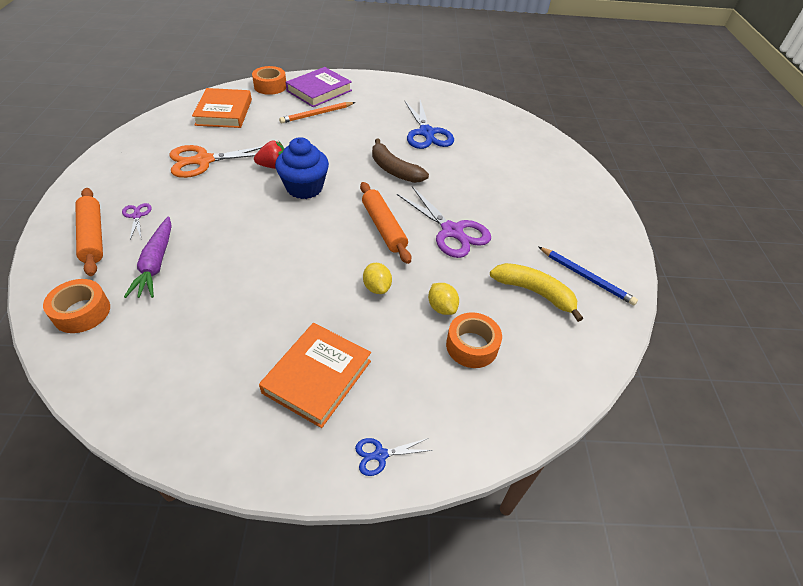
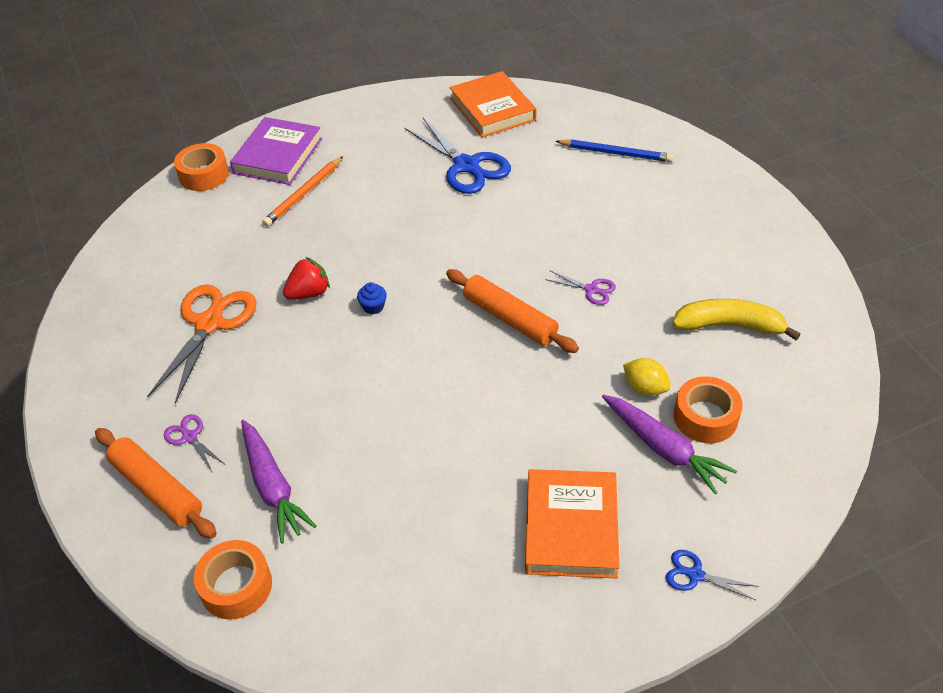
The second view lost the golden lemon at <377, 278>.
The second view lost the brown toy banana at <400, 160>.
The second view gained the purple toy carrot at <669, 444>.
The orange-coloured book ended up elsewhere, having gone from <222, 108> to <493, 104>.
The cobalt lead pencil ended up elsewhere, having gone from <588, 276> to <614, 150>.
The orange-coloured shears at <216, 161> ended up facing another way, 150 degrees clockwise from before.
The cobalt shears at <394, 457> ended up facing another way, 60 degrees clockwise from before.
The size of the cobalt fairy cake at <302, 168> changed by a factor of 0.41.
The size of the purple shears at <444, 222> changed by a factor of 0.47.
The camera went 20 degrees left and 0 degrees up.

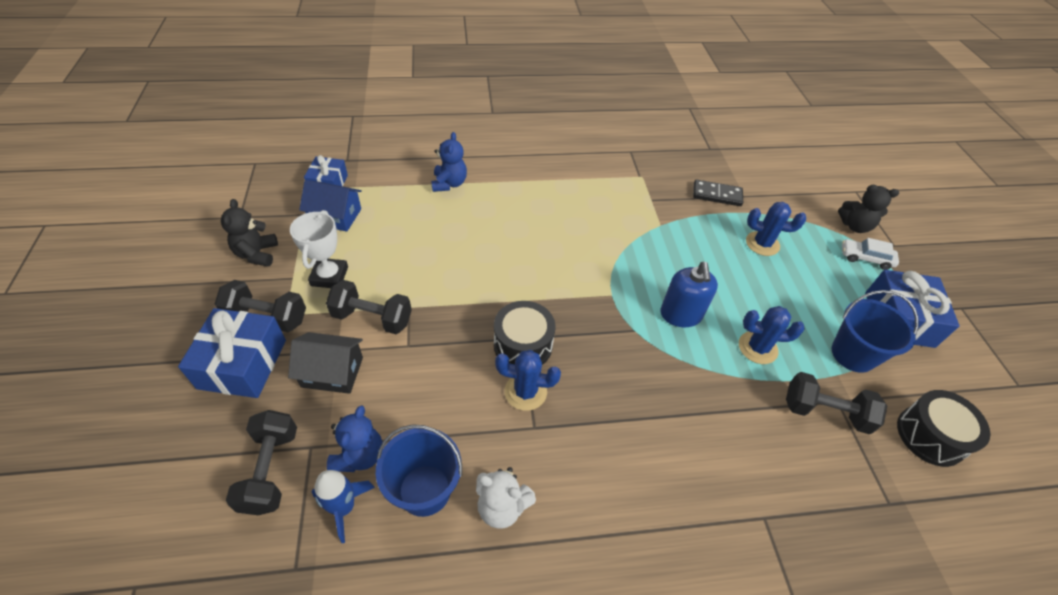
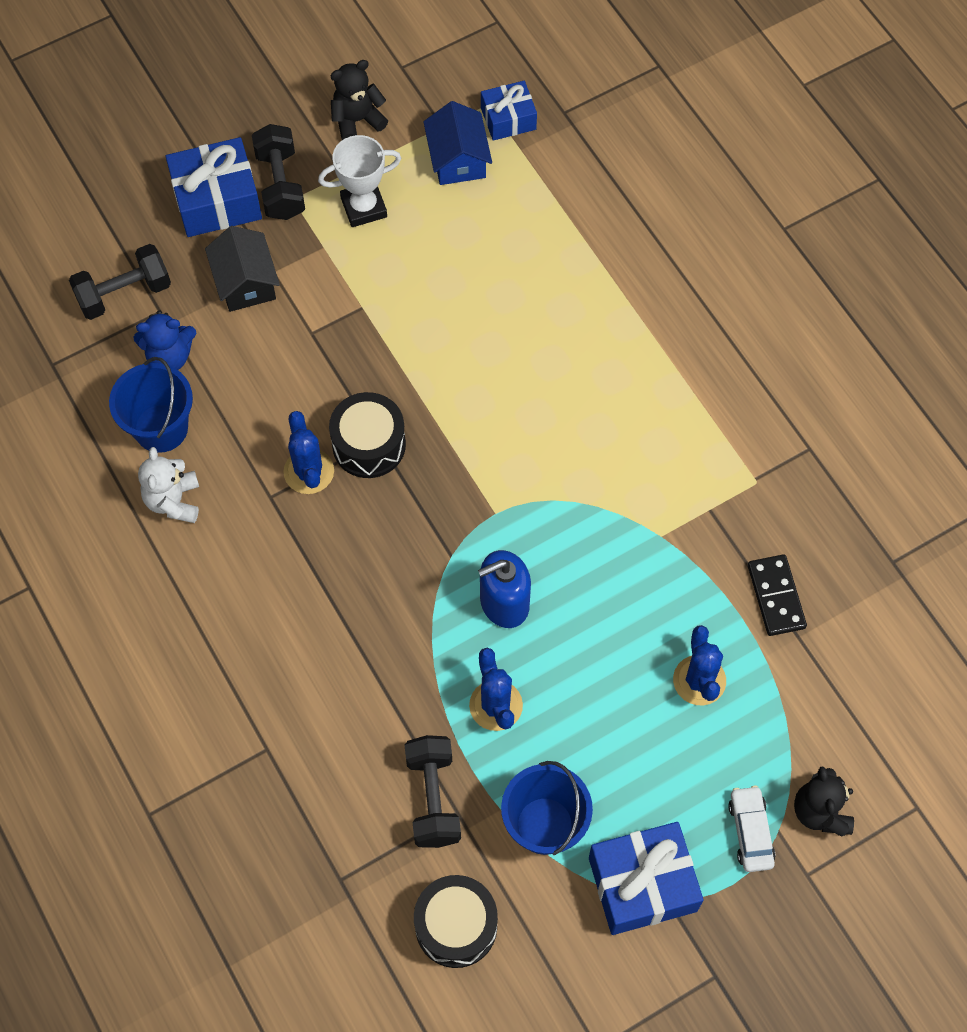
The second view lost the cobalt toy rocket at <343, 506>.
The second view lost the black dumbbell at <369, 307>.
The second view lost the cobalt stuffed bear at <449, 162>.
The camera went 70 degrees right and 15 degrees up.

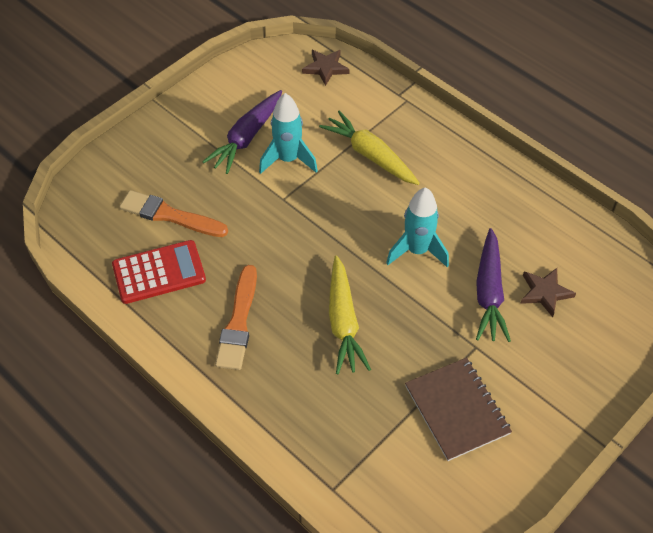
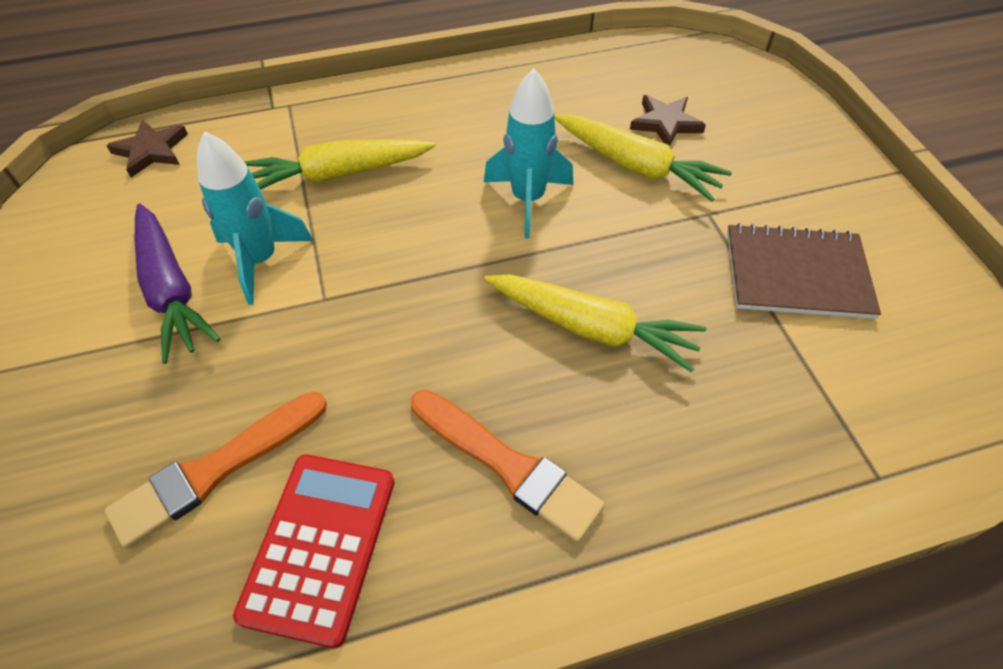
What was the purple toy carrot at <493, 285> turned into the golden toy carrot at <643, 158>.
The camera went 60 degrees left and 0 degrees up.

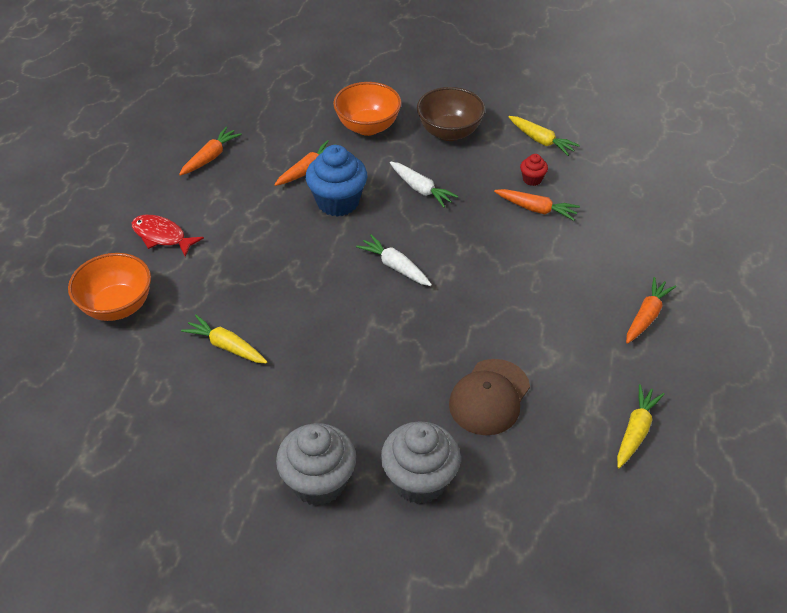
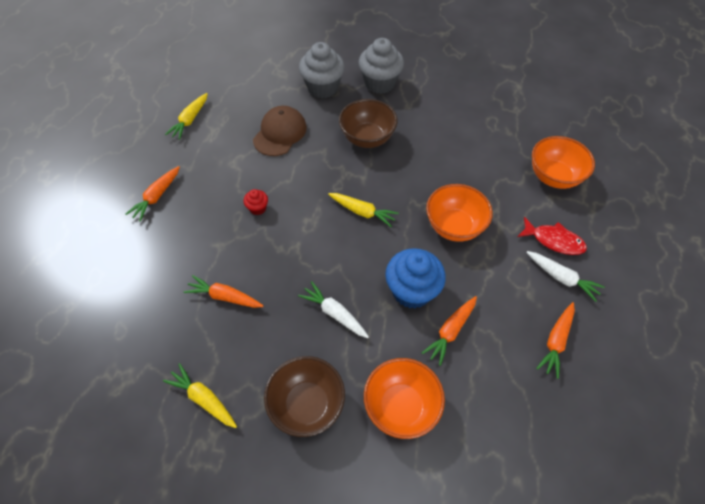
The second view gained the brown serving bowl at <368, 123>.
The second view gained the orange-coloured serving bowl at <459, 213>.
The golden toy carrot ended up elsewhere, having gone from <224, 339> to <363, 210>.
The snow-white toy carrot ended up elsewhere, having gone from <394, 260> to <565, 276>.
The red fairy cake ended up elsewhere, having gone from <534, 170> to <256, 202>.
The camera went 175 degrees right and 10 degrees up.

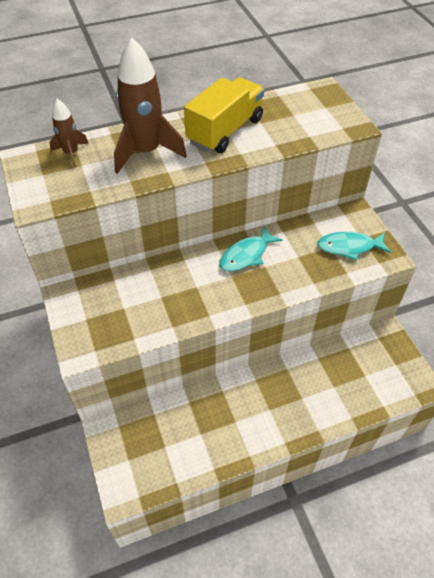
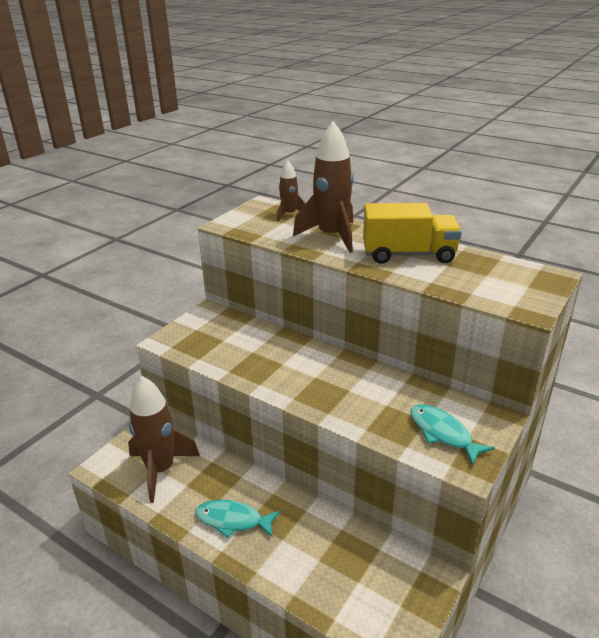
The second view gained the brown toy rocket at <164, 439>.
The turquoise fish ended up elsewhere, having gone from <251, 248> to <237, 519>.
The camera went 55 degrees right and 20 degrees down.

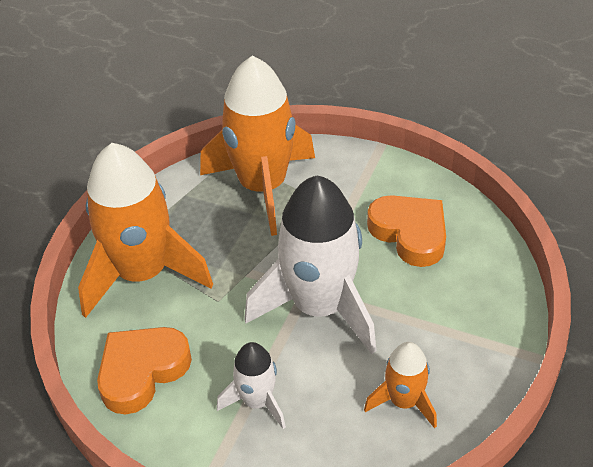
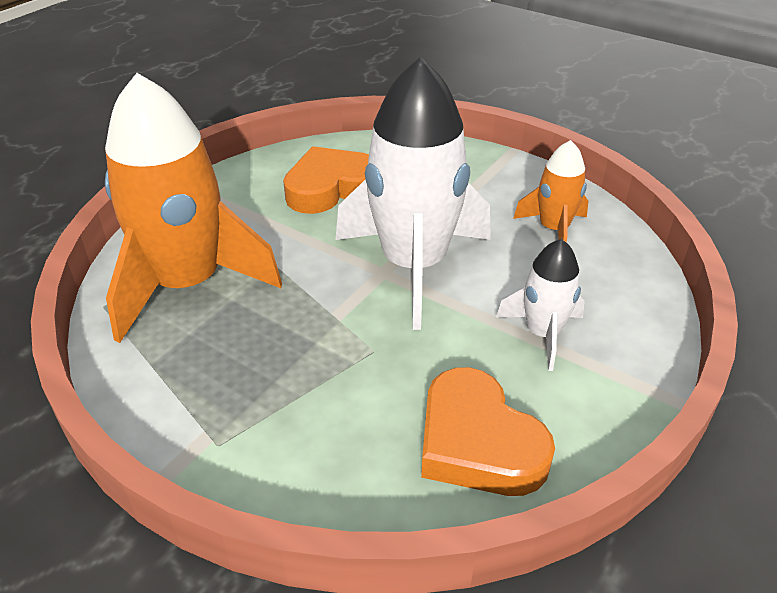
The second view lost the orange-coloured toy rocket at <145, 230>.
The camera went 80 degrees left and 5 degrees down.

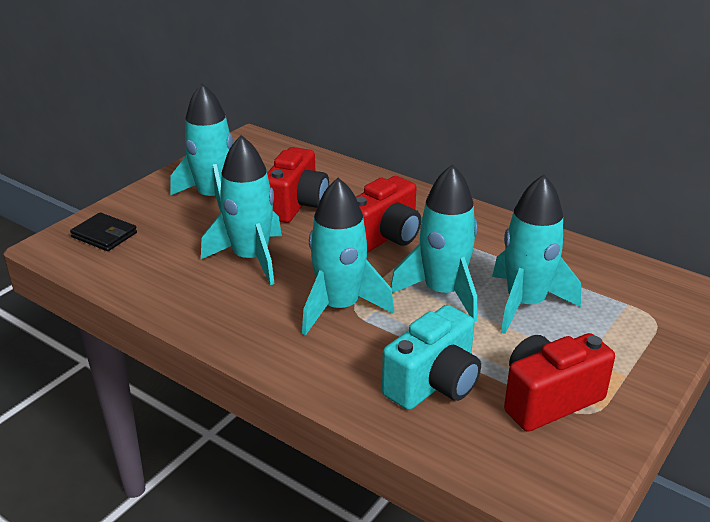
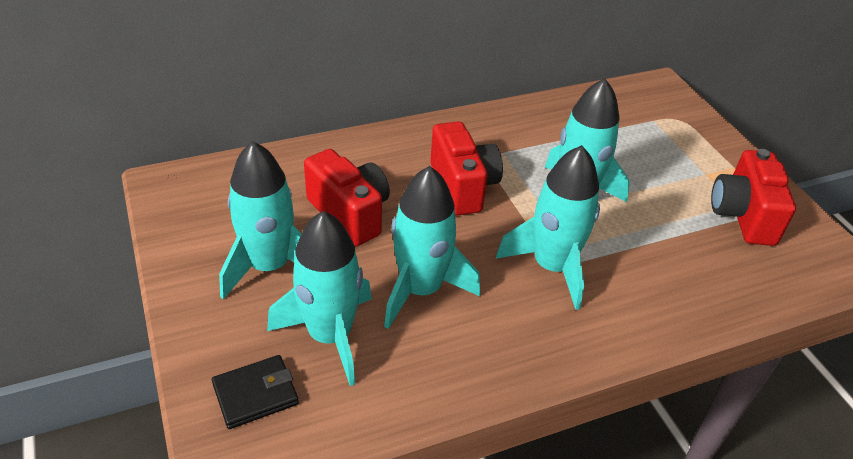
The second view lost the turquoise compact camera at <431, 357>.
The turquoise toy rocket ended up elsewhere, having gone from <536, 254> to <319, 298>.
The camera went 60 degrees left and 10 degrees up.

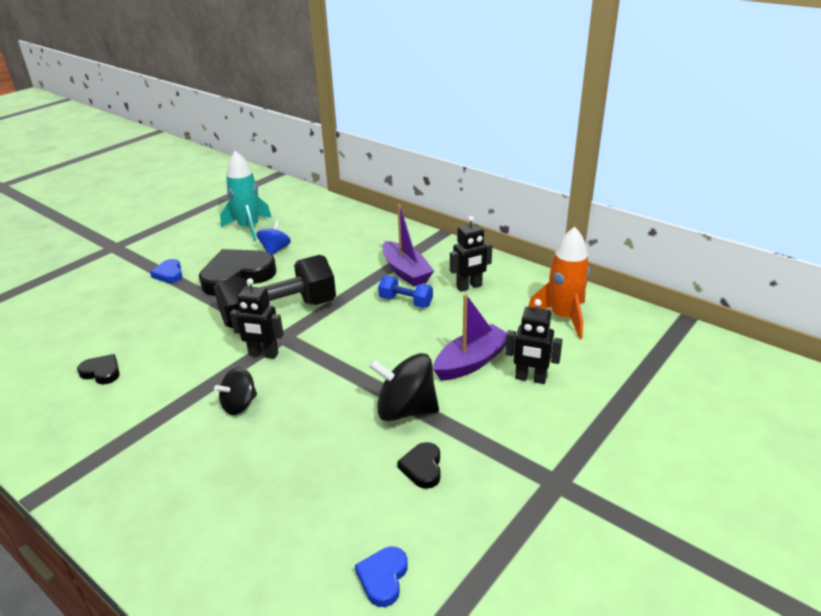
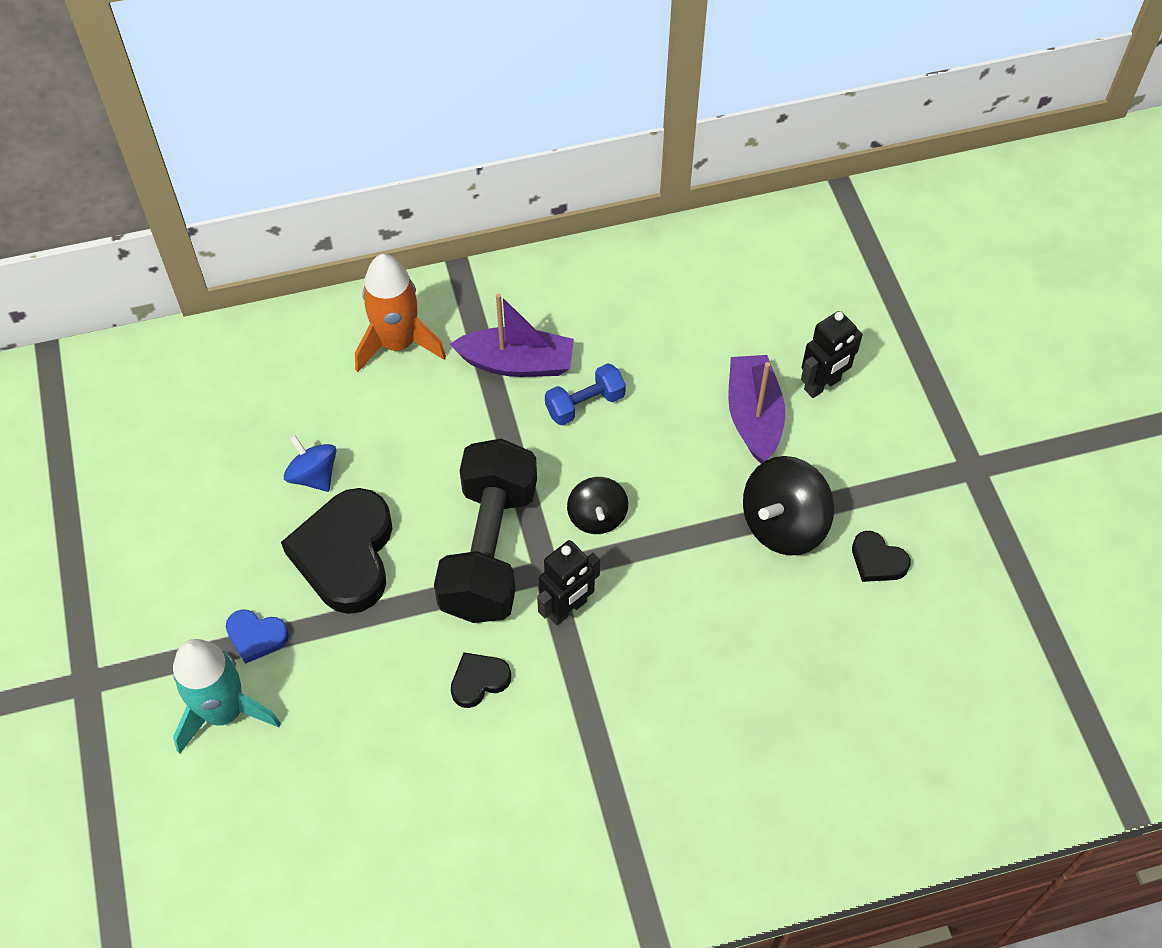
The second view lost the cobalt heart shape at <381, 577>.
The second view lost the black robot at <471, 254>.
The black heart shape ended up elsewhere, having gone from <98, 369> to <481, 680>.
The black spinning top ended up elsewhere, having gone from <235, 391> to <597, 505>.
The turquoise toy rocket ended up elsewhere, having gone from <246, 196> to <227, 696>.
The orange-coloured toy rocket ended up elsewhere, having gone from <559, 283> to <400, 313>.
The camera went 55 degrees left and 25 degrees up.

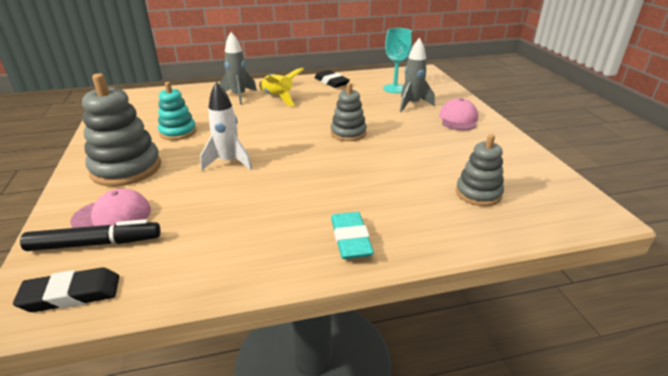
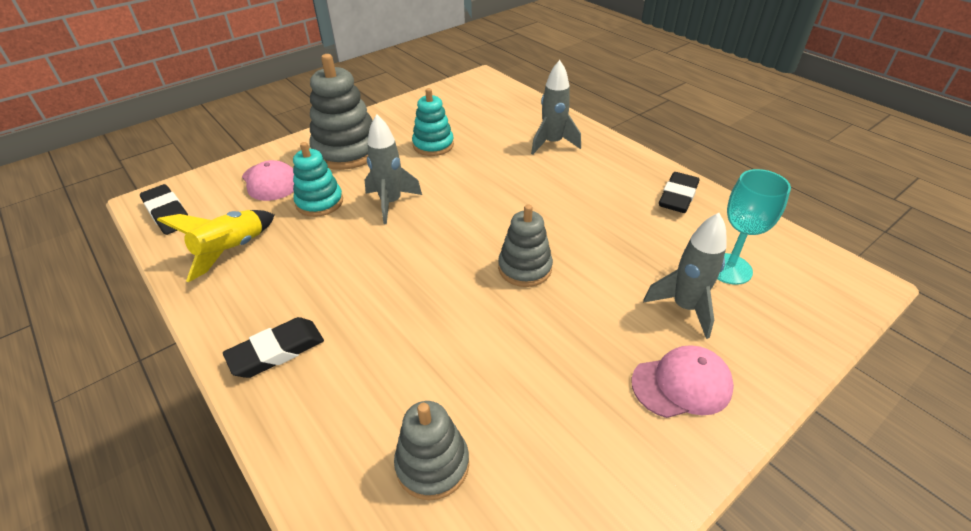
The second view lost the black marker pen at <90, 235>.
The second view gained the turquoise ring stacker at <318, 179>.
The golden toy rocket ended up elsewhere, having gone from <282, 87> to <216, 246>.
What was the snow-white toy rocket at <226, 126> turned into the ash-grey toy rocket at <393, 169>.
What was the turquoise eraser at <352, 235> turned into the black eraser at <273, 347>.
The camera went 65 degrees right and 10 degrees up.

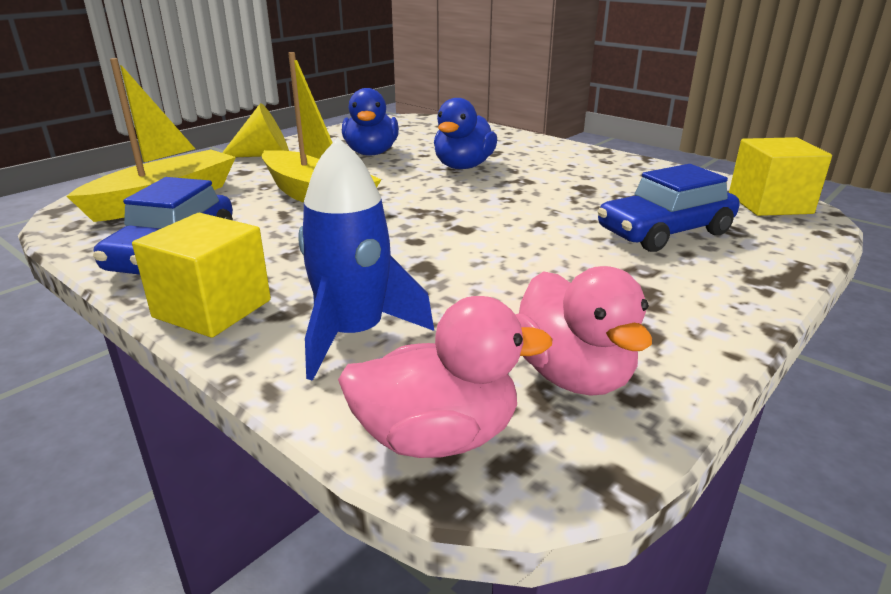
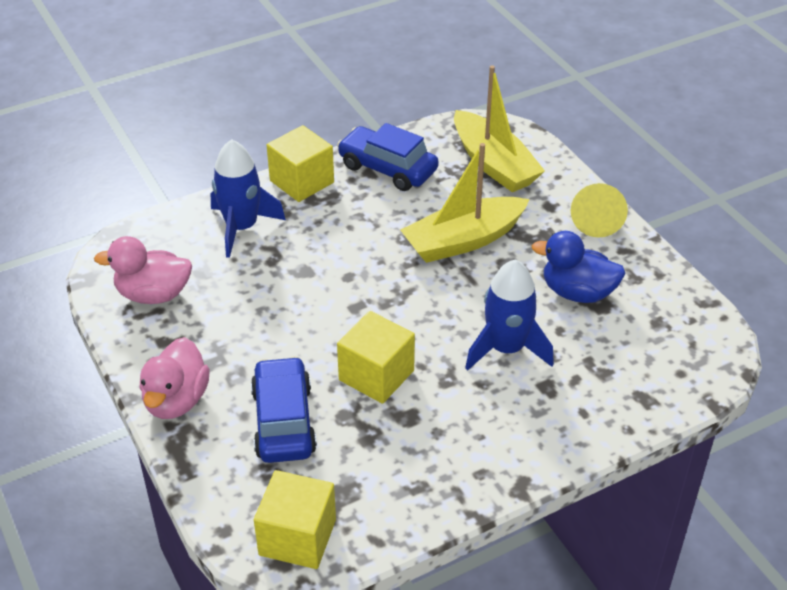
The second view gained the golden cube at <376, 357>.
The rose-pink toy duck ended up elsewhere, having gone from <445, 377> to <175, 378>.
Where the cobalt toy duck stood at <465, 133>, the cobalt toy rocket came to stand at <509, 315>.
The camera went 110 degrees right and 15 degrees up.

